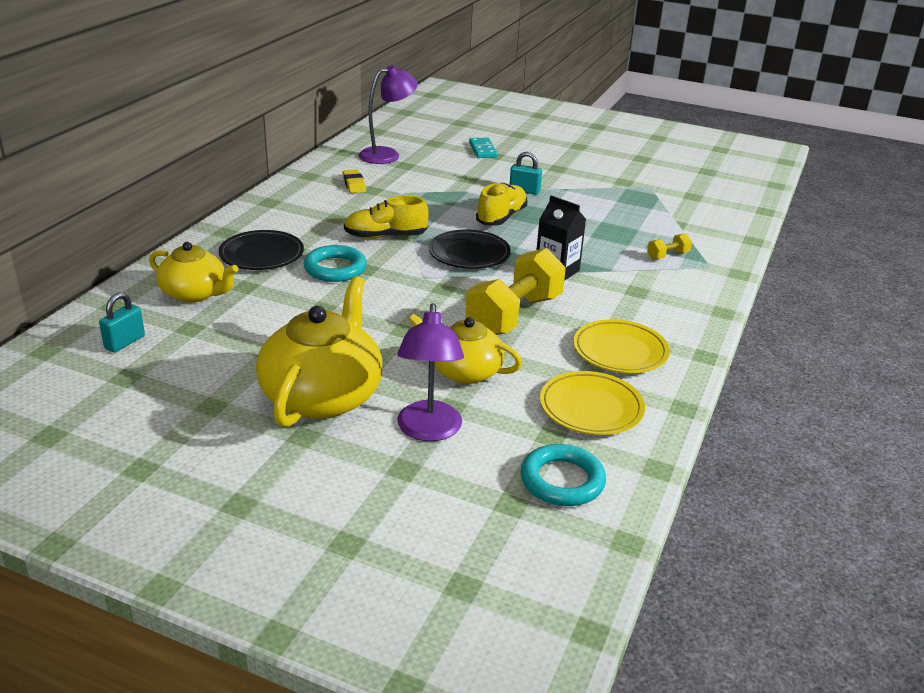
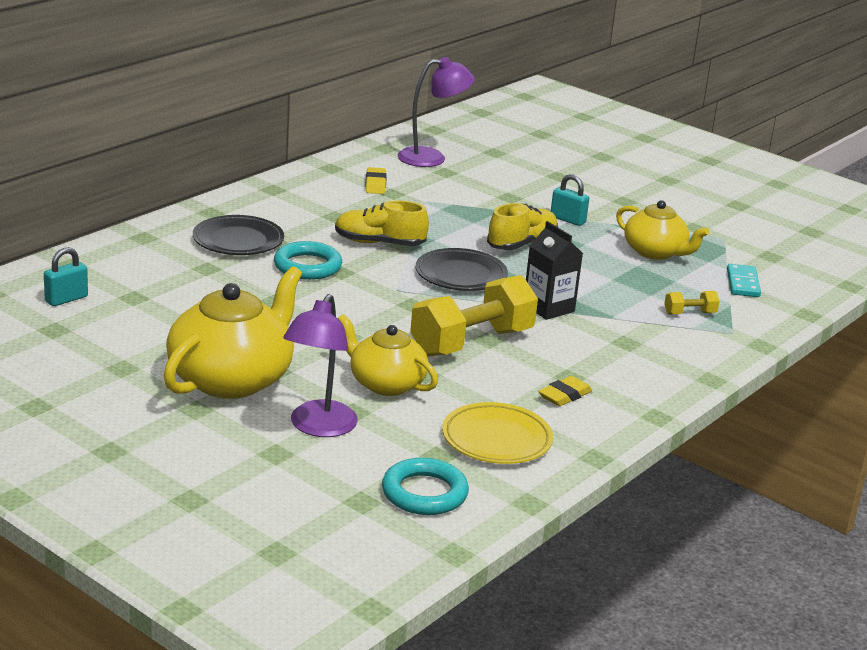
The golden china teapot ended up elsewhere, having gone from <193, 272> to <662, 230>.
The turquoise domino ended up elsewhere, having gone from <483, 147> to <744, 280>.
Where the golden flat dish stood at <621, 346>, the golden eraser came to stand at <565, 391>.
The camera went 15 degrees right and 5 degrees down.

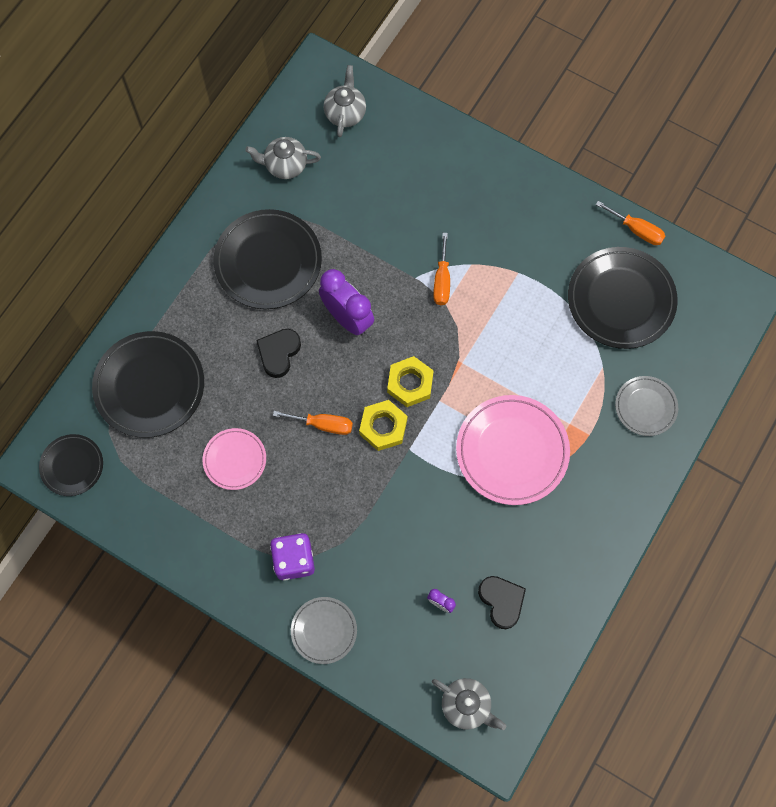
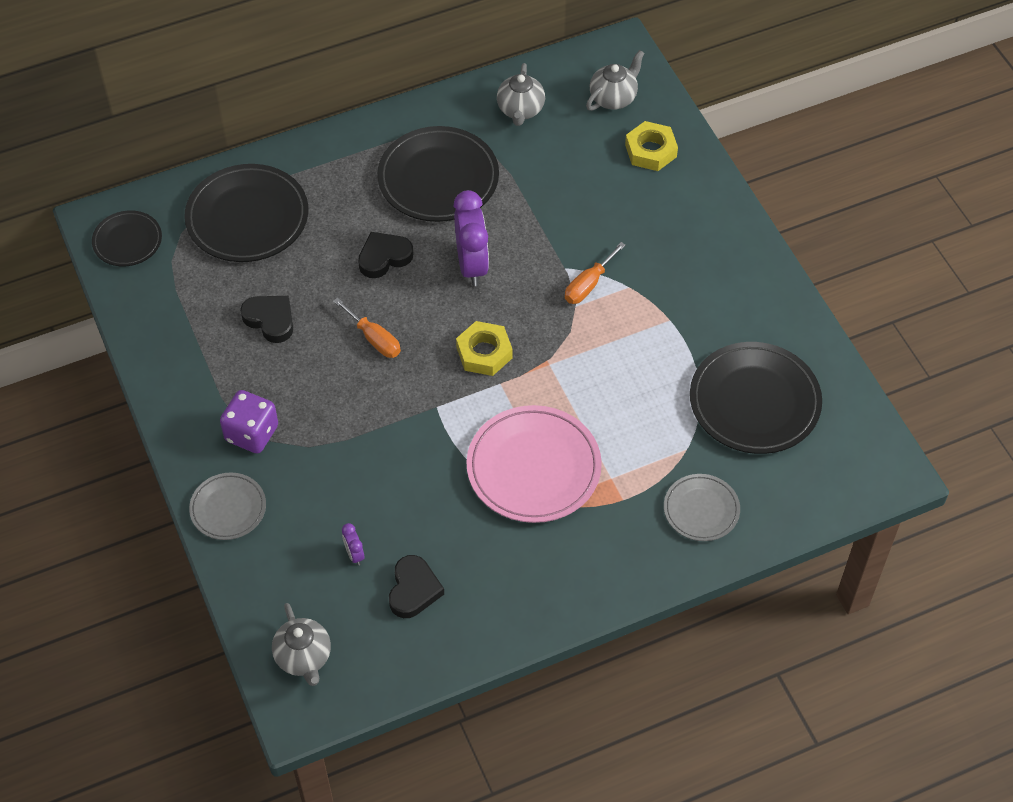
The second view lost the orange-coloured flat screwdriver at <630, 223>.
The golden hexagon nut ended up elsewhere, having gone from <383, 425> to <651, 146>.
Where the rose-pink flat dish stood at <234, 459>, the black heart shape came to stand at <266, 319>.
The ash-grey china teapot at <283, 158> ended up facing another way, 120 degrees counterclockwise from before.
The camera went 35 degrees right and 15 degrees down.

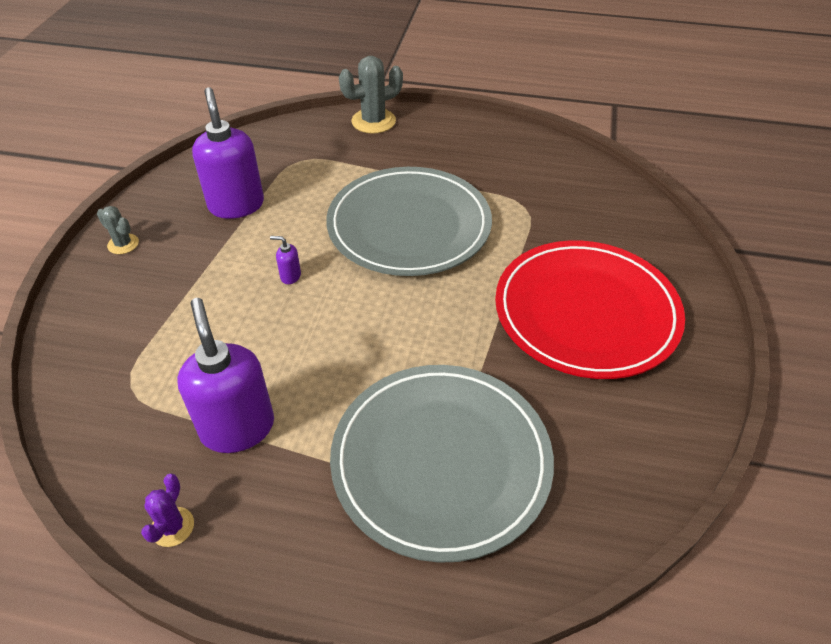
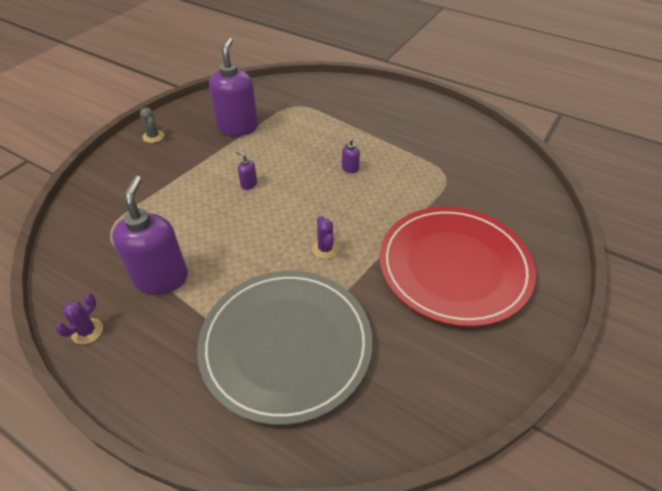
The second view lost the ash-grey saguaro cactus at <371, 95>.
The second view gained the purple saguaro cactus at <325, 237>.
Where the ash-grey flat dish stood at <409, 221>, the purple soap pump came to stand at <351, 156>.
The camera went 20 degrees right and 0 degrees up.

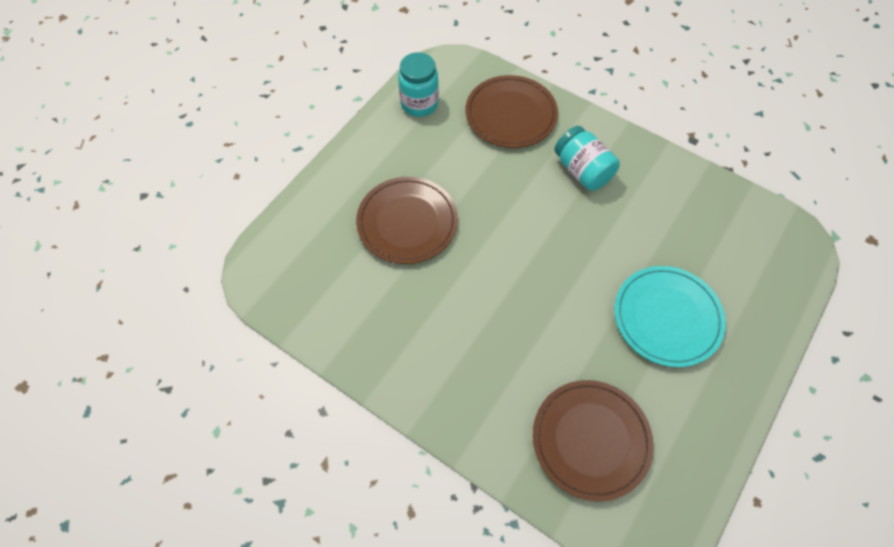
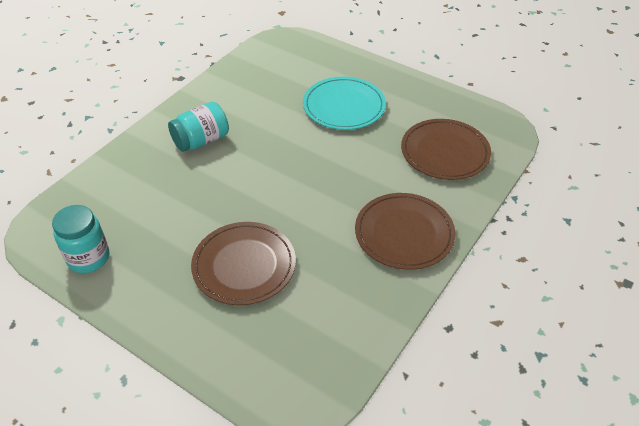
The brown flat dish ended up elsewhere, having gone from <511, 111> to <405, 231>.
The camera went 90 degrees left and 15 degrees down.

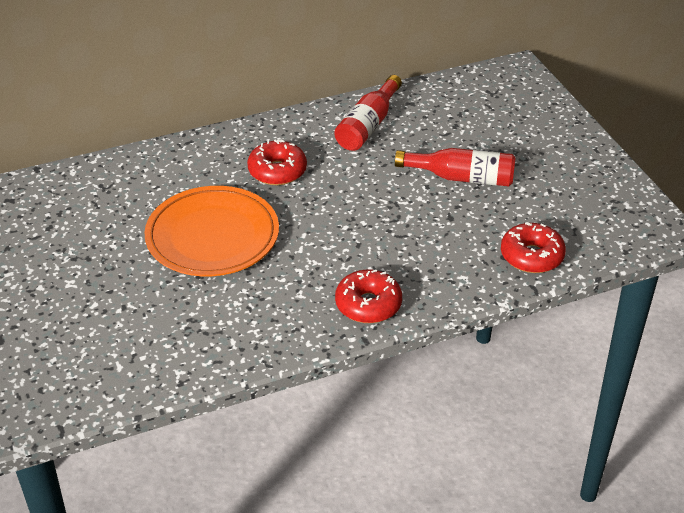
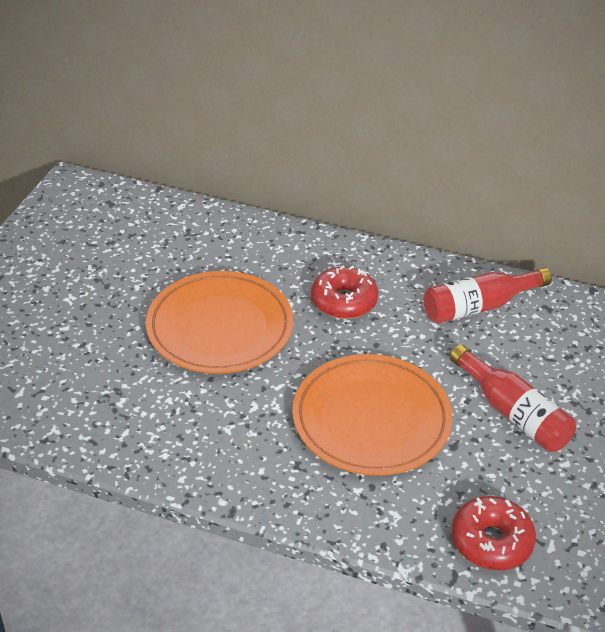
The second view lost the red doughnut at <368, 296>.
The second view gained the orange-coloured flat dish at <372, 415>.
The camera went 40 degrees right and 0 degrees up.

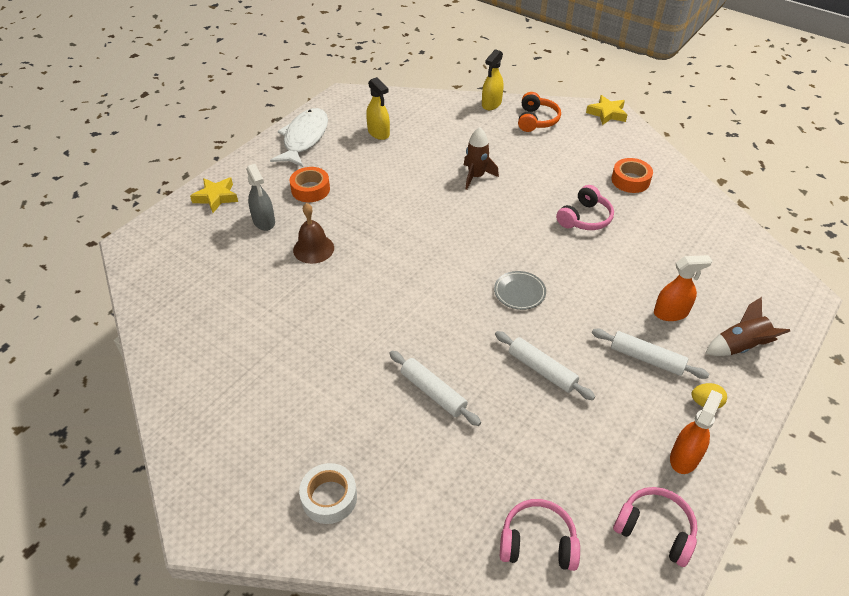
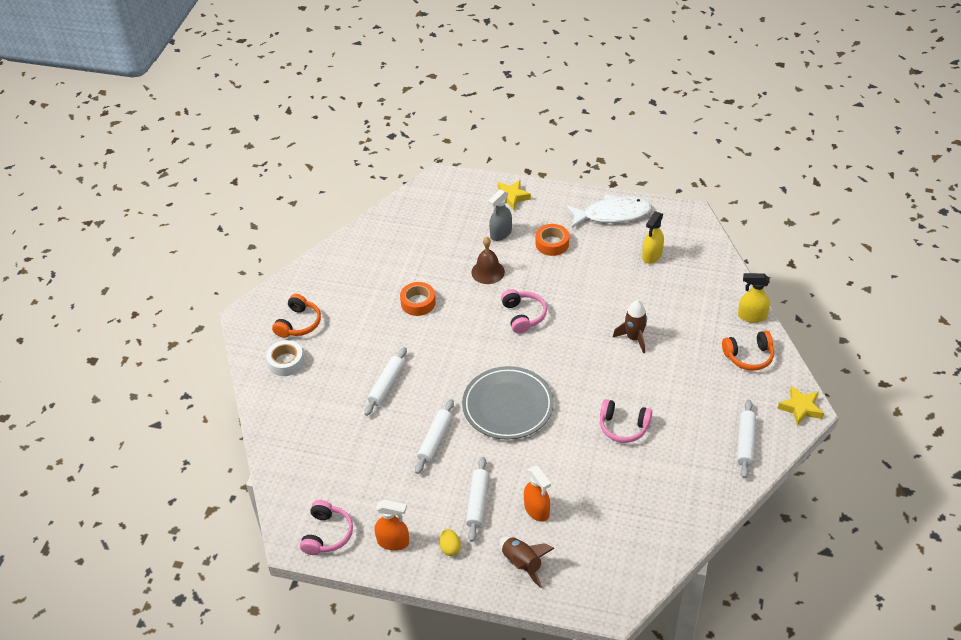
The second view gained the orange-coloured headset at <296, 316>.
The second view gained the snow-white pastry roller at <746, 438>.
The rose-pink headset ended up elsewhere, having gone from <540, 535> to <524, 311>.
The orange-coloured roll of tape ended up elsewhere, having gone from <632, 175> to <418, 299>.
The size of the ash-grey flat dish at <520, 290> changed by a factor of 2.07.
The camera went 70 degrees right and 0 degrees up.

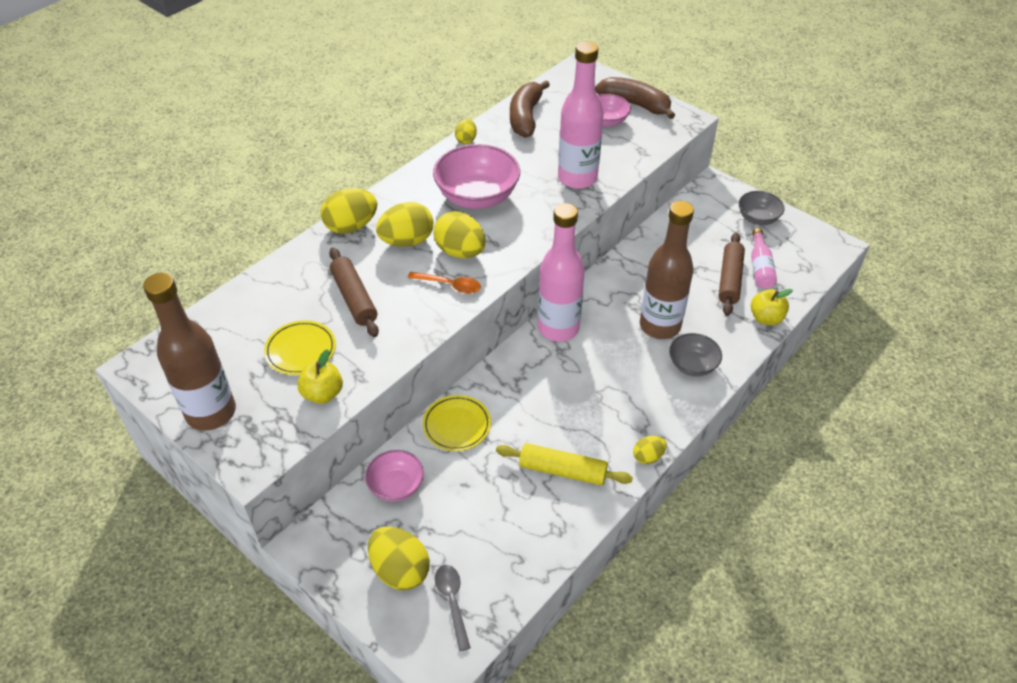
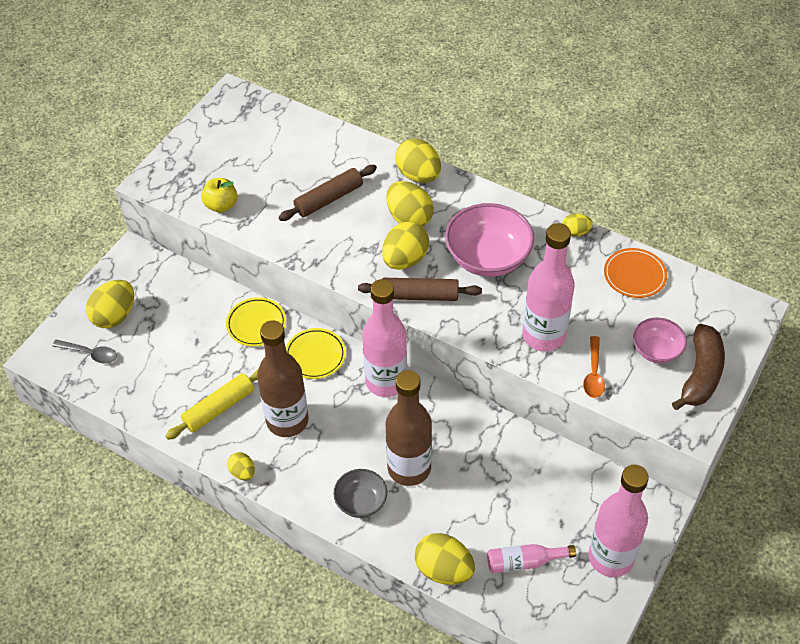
The second view lost the rose-pink serving bowl at <394, 476>.
The brown drink bottle ended up elsewhere, having gone from <189, 351> to <283, 378>.
The golden flat dish ended up elsewhere, having gone from <300, 347> to <316, 353>.
The orange-coloured tablespoon ended up elsewhere, having gone from <444, 283> to <594, 367>.
The brown pastry roller ended up elsewhere, having gone from <731, 274> to <420, 289>.
Where the brown toy banana stood at <530, 109>, the orange-coloured flat dish came to stand at <635, 273>.
Where the ash-grey serving bowl stood at <762, 208>, the rose-pink drink bottle came to stand at <618, 521>.
Where the golden apple fruit stood at <772, 307>, the golden egg shape came to stand at <445, 559>.
The ash-grey tablespoon at <453, 608> ended up facing another way, 45 degrees clockwise from before.
The golden pastry roller at <564, 464> ended up facing another way, 45 degrees clockwise from before.
The camera went 80 degrees right and 5 degrees up.

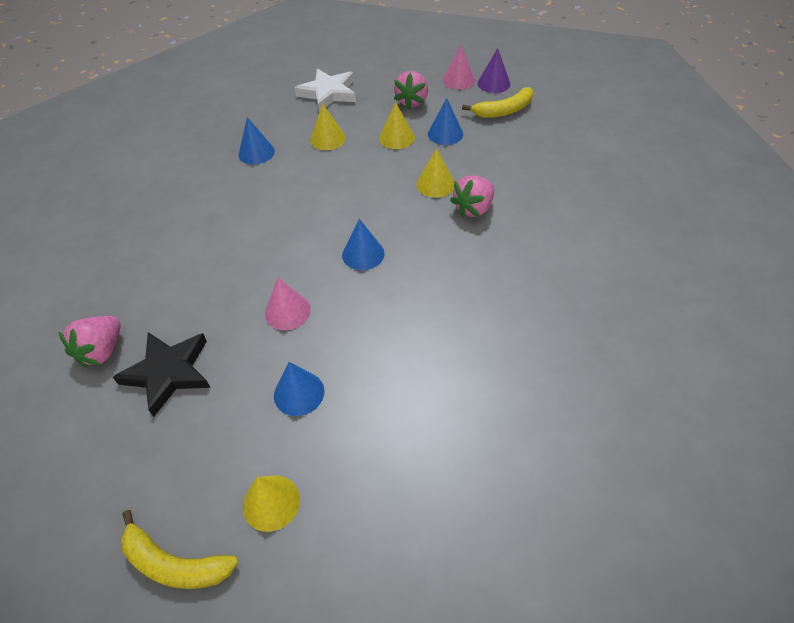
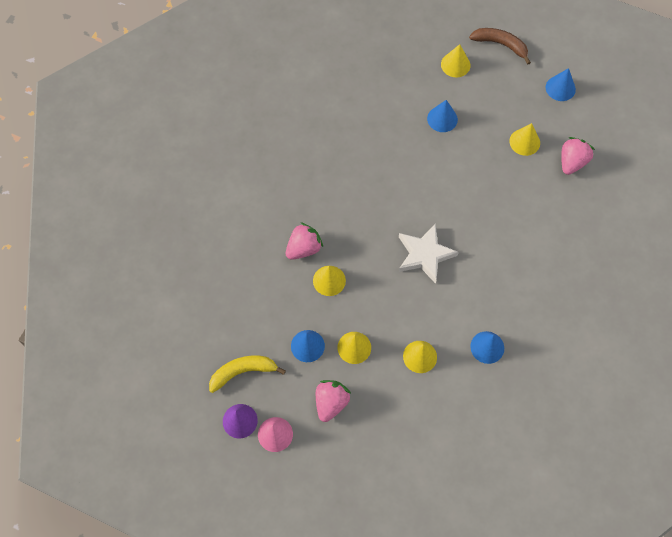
The second view lost the rose-pink solid cone at <288, 303>.
The snow-white star ended up elsewhere, having gone from <325, 90> to <429, 253>.
The cobalt solid cone ended up elsewhere, having gone from <363, 244> to <561, 84>.
Where the black star stood at <162, 374>, the golden solid cone came to stand at <524, 139>.
What was the golden toy banana at <180, 549> turned into the brown toy banana at <500, 46>.
The camera went 175 degrees left and 15 degrees up.

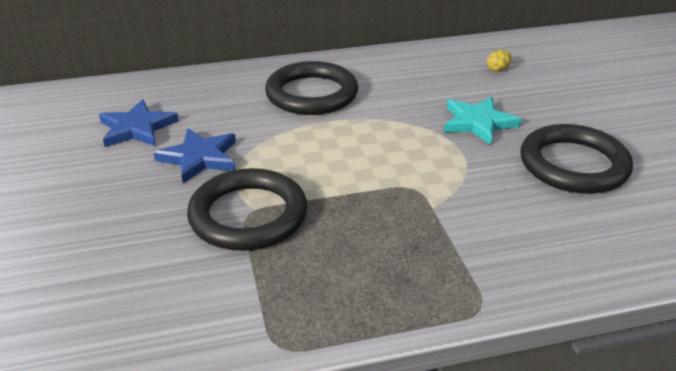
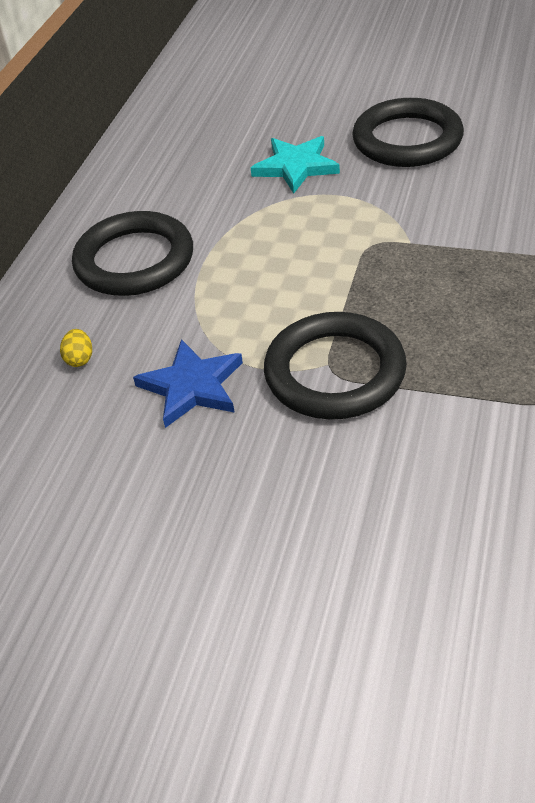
The second view lost the cobalt star at <139, 123>.
The golden egg shape ended up elsewhere, having gone from <499, 61> to <76, 348>.
The camera went 55 degrees left and 10 degrees up.

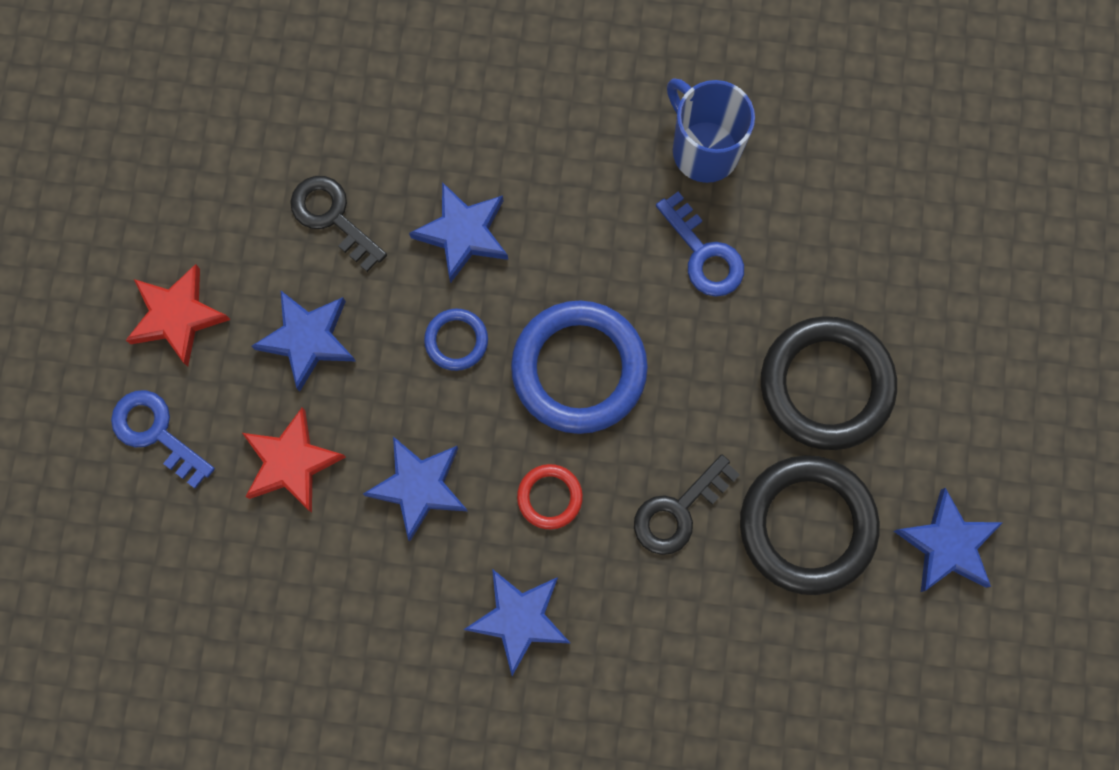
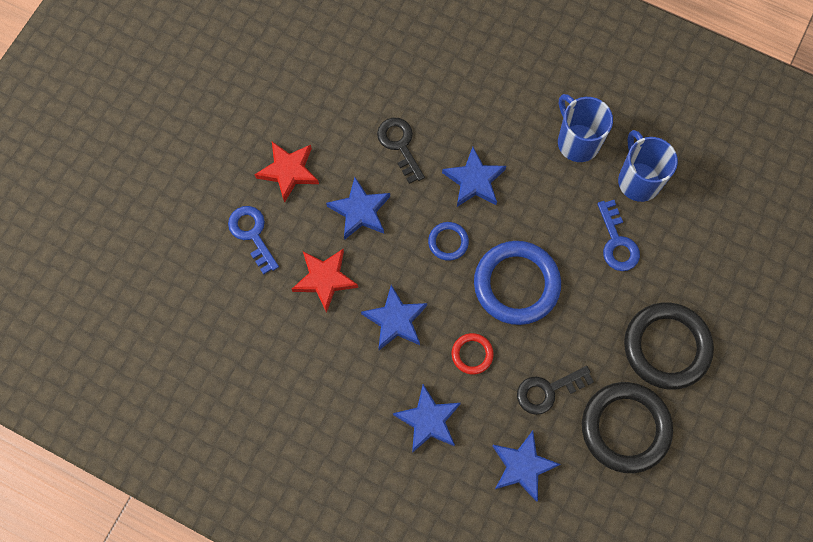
The second view gained the cobalt coffee mug at <585, 128>.
The cobalt star ended up elsewhere, having gone from <948, 540> to <526, 466>.
The camera went 20 degrees right and 5 degrees down.

